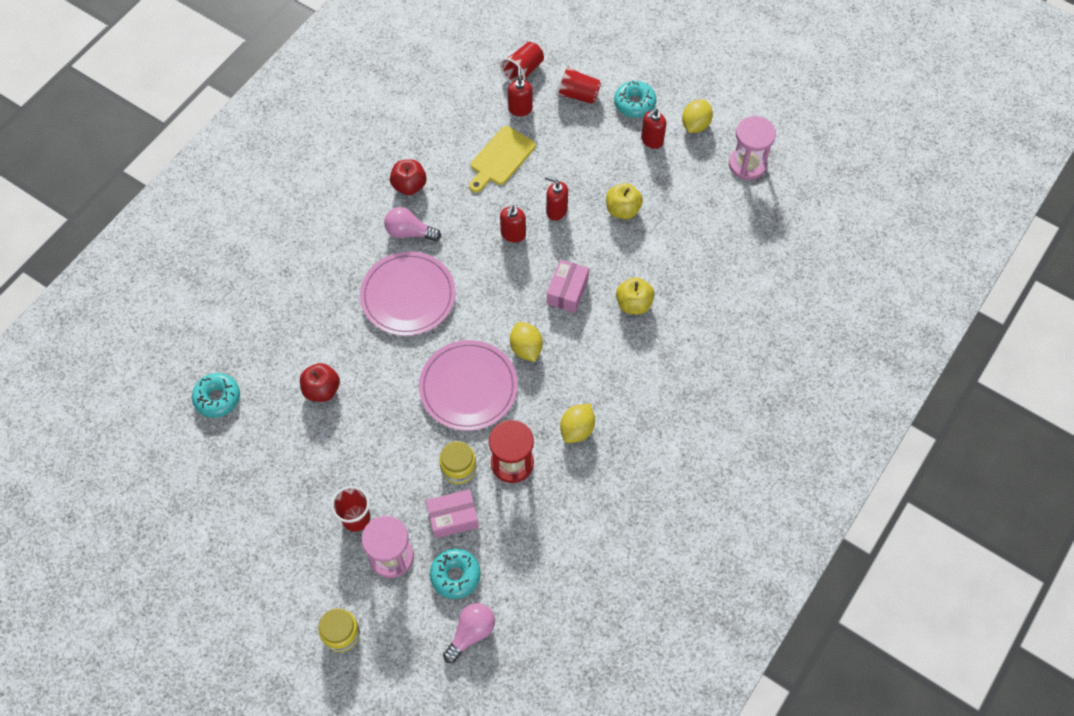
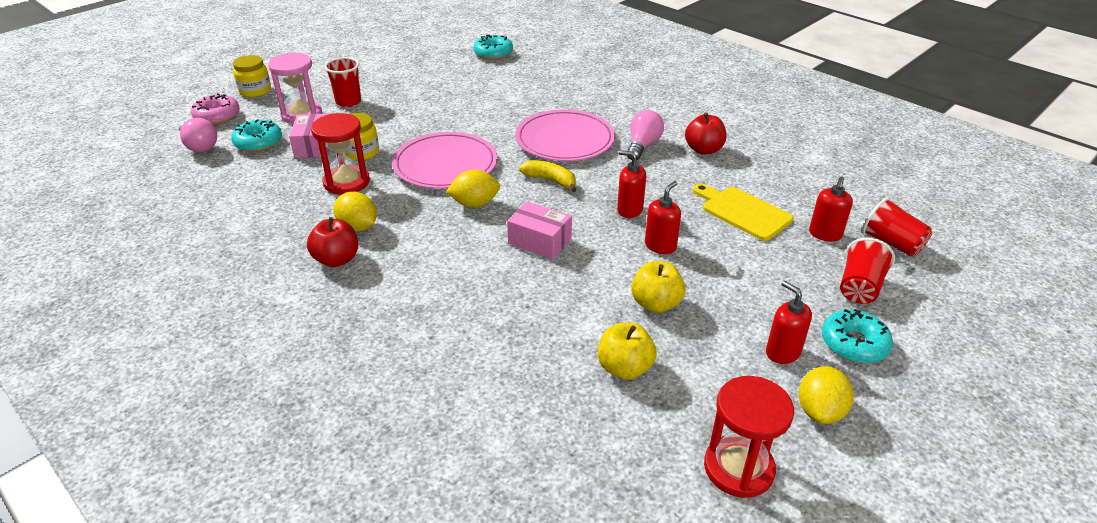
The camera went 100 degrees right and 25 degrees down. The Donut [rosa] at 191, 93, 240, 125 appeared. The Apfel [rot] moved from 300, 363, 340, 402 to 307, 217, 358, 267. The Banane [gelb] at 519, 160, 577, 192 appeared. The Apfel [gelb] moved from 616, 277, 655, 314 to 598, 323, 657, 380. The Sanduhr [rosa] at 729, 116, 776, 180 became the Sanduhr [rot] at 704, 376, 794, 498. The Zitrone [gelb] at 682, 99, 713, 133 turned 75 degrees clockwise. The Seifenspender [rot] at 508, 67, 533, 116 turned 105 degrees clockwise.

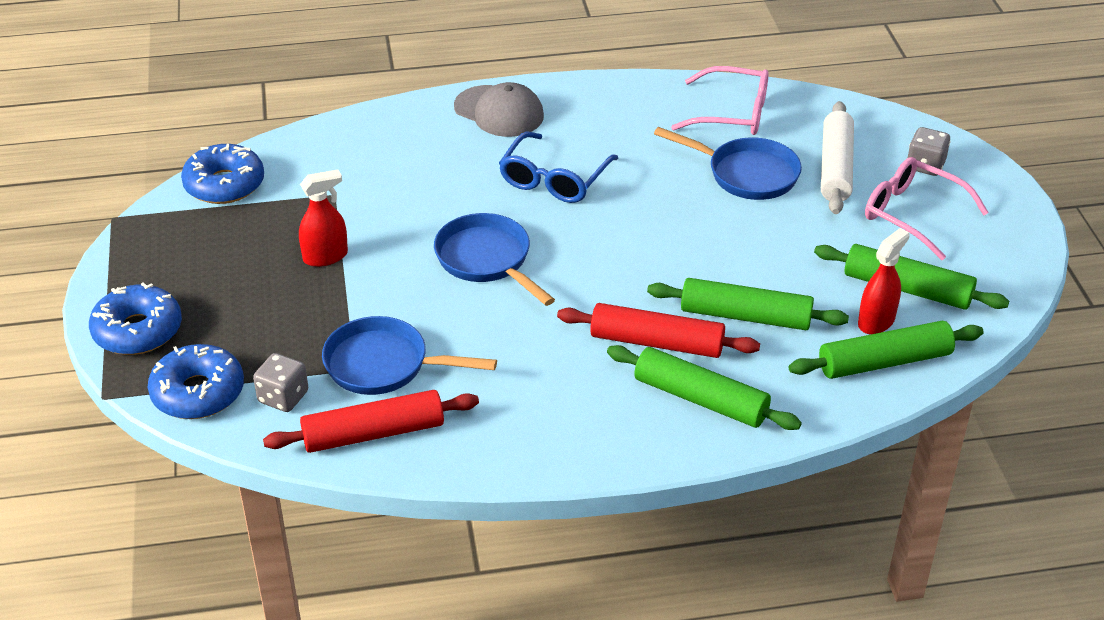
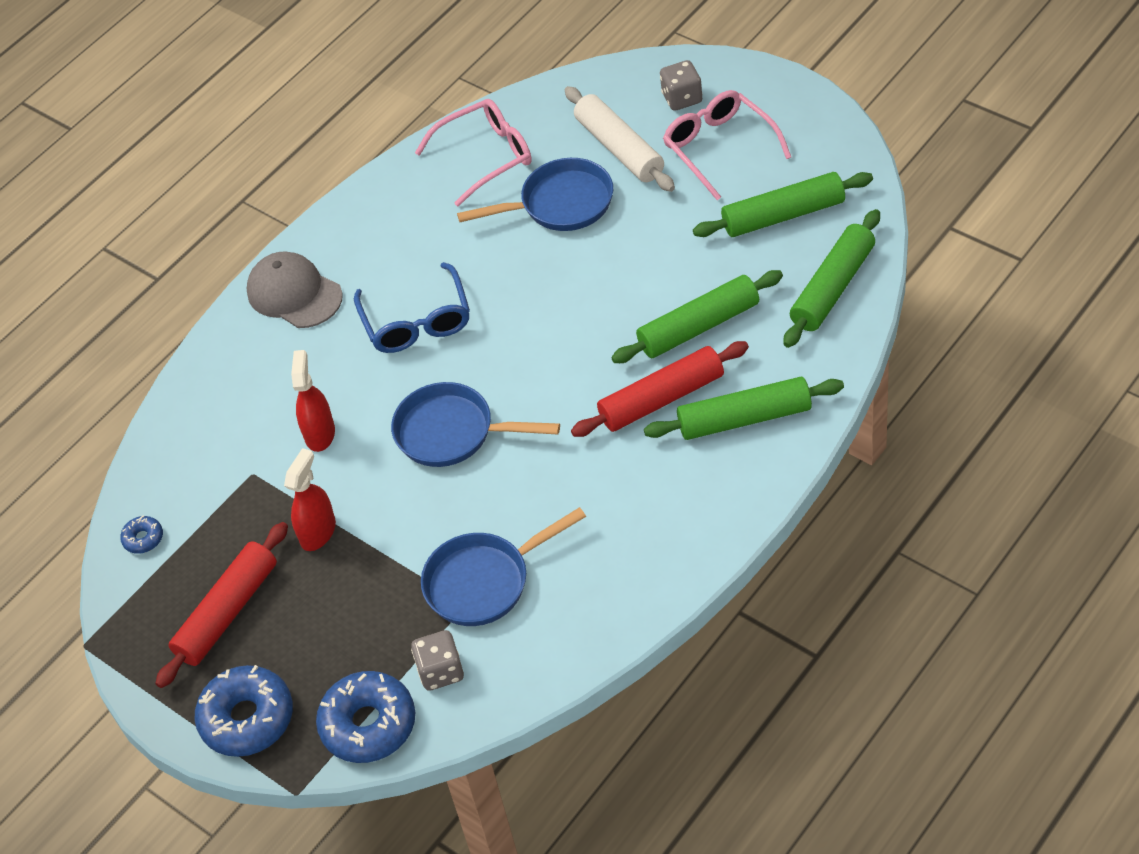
The camera went 35 degrees left and 10 degrees up. The Donut [blau] at 181, 144, 264, 204 changed to 0.47 times the size. The Nudelholz [rot] moved from 263, 390, 479, 453 to 155, 522, 288, 688. The Kappe [grau] at 454, 82, 544, 137 turned 135 degrees counterclockwise. The Sprühflasche [rot] moved from 858, 228, 910, 334 to 291, 350, 335, 452. The Brille [rosa] at 865, 157, 989, 260 turned 60 degrees clockwise.

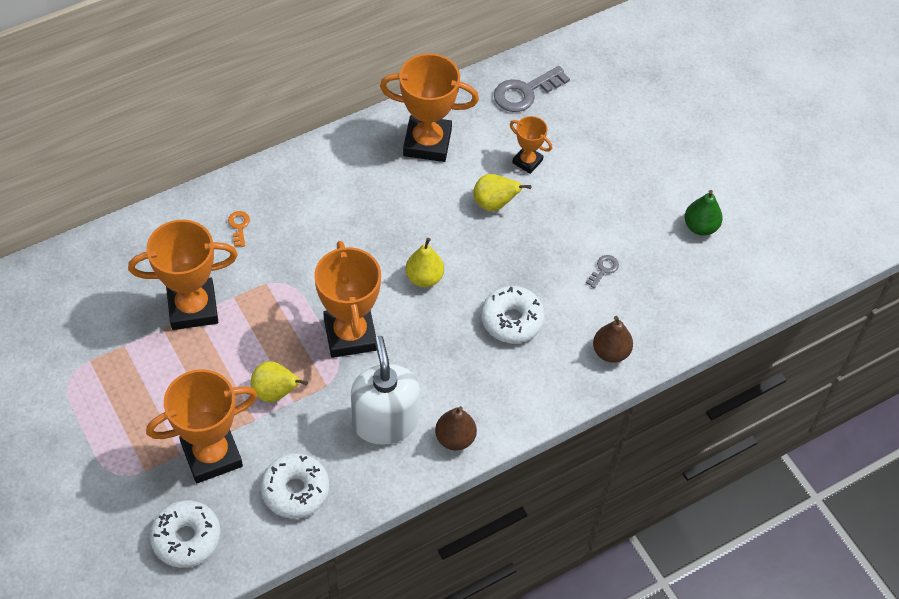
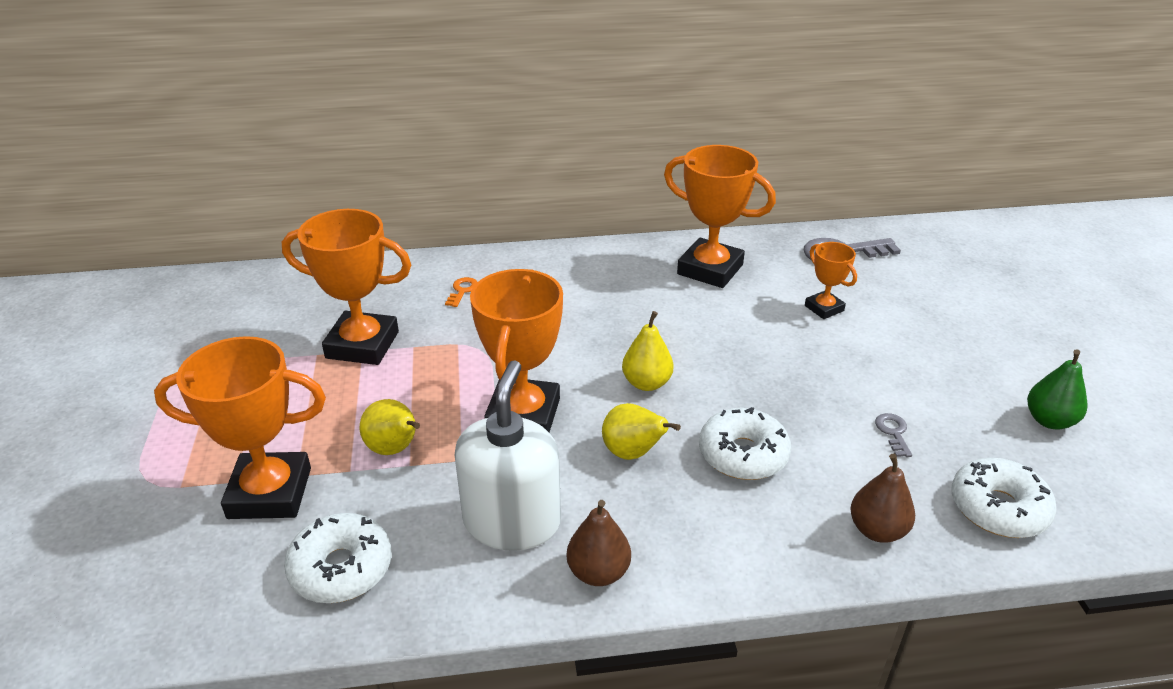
The camera went 25 degrees right and 20 degrees down. The Birne [gelb] moved from 473, 174, 532, 211 to 602, 403, 681, 460. The Schlüssel [grau] at 586, 255, 619, 288 turned 60 degrees counterclockwise. The Donut [weiß] moved from 150, 500, 221, 568 to 951, 458, 1057, 538.

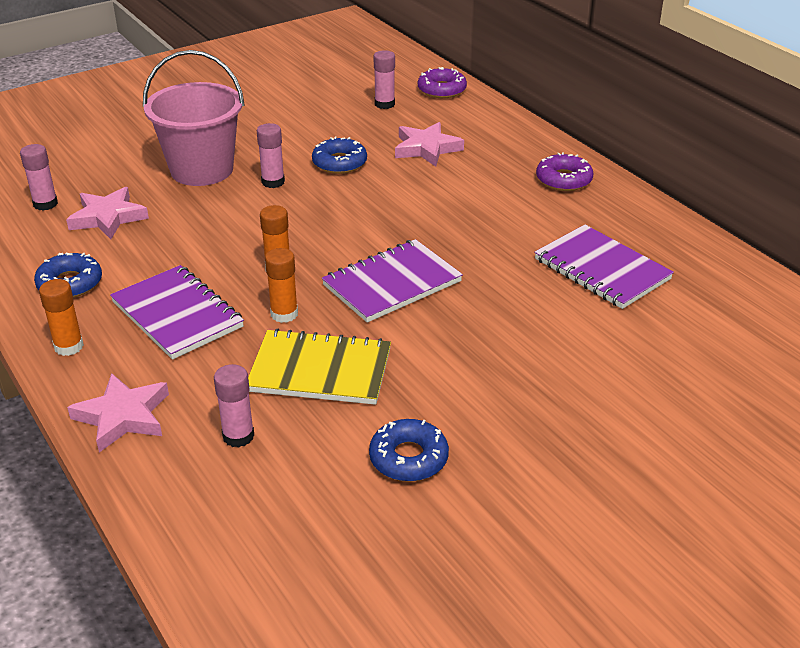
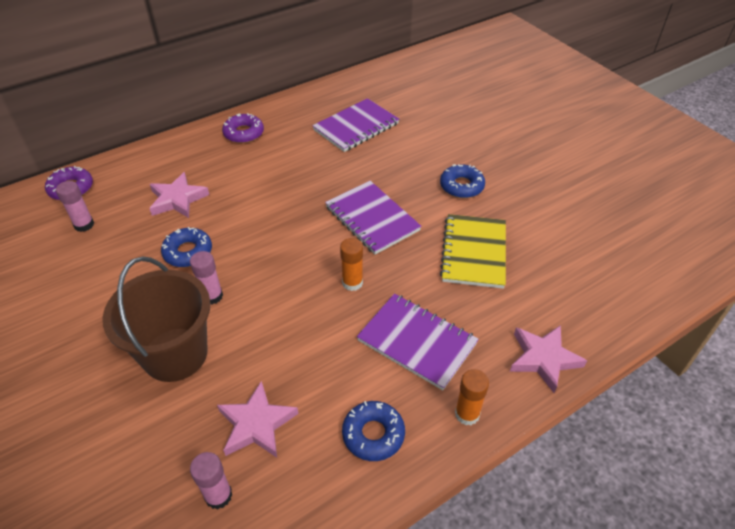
The camera went 90 degrees left and 10 degrees up. The Eimer [rosa] at 143, 50, 245, 186 became the Eimer [braun] at 102, 256, 211, 382. The Notizbuch [lila] at 110, 265, 244, 360 turned 75 degrees clockwise. The Donut [blau] moved from 369, 419, 449, 482 to 440, 164, 485, 198. The Klebestift [rosa] at 214, 364, 254, 448 disappeared. The Klebestift [orange] at 265, 248, 298, 323 disappeared.

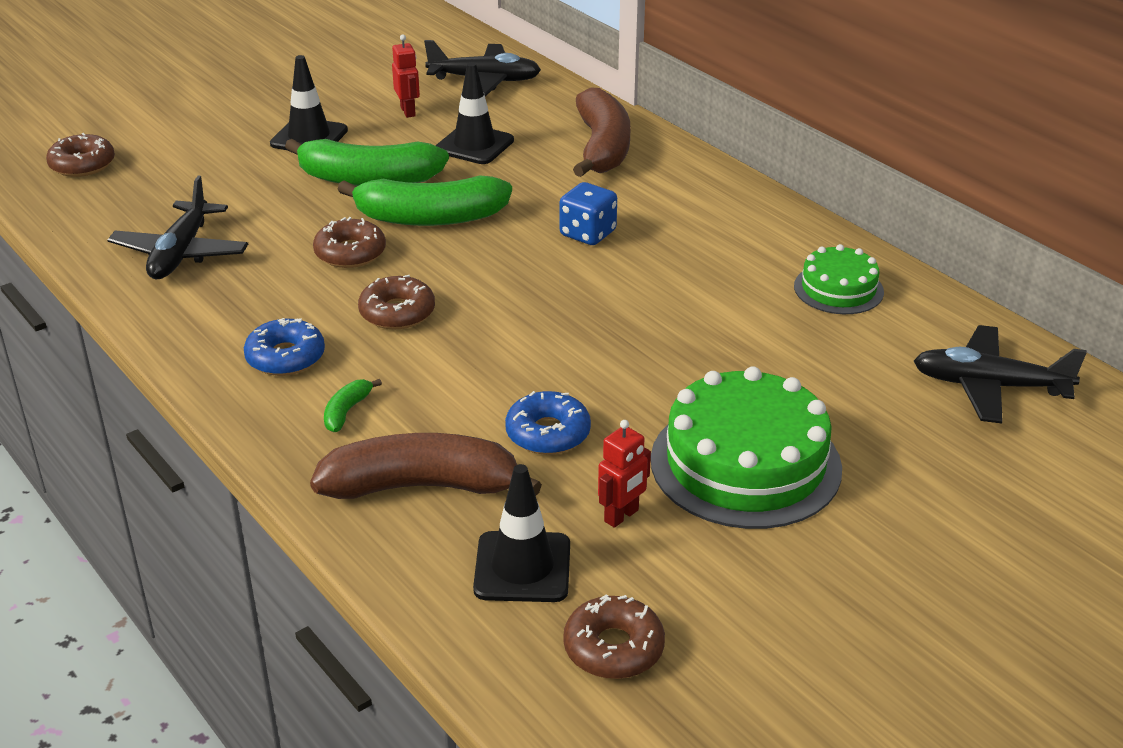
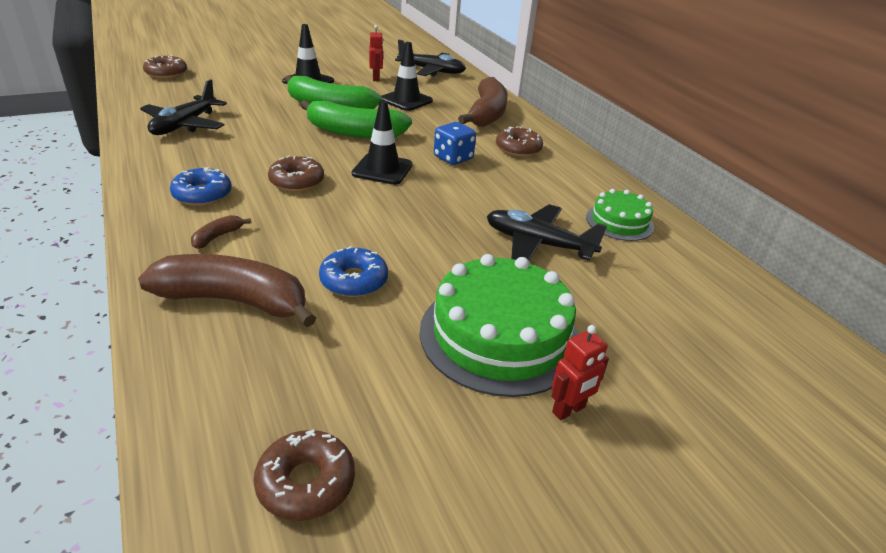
The camera went 10 degrees right and 0 degrees up. The Banane [grün] at 324, 379, 382, 432 became the Banane [braun] at 191, 215, 251, 249. The Leitkegel [schwarz] moved from 473, 464, 570, 602 to 352, 100, 413, 185. The Flugzeug [schwarz] moved from 914, 325, 1087, 424 to 487, 204, 607, 261. The Donut [braun] moved from 313, 217, 386, 268 to 496, 126, 543, 157. The Roboter [rot] moved from 598, 420, 651, 528 to 552, 325, 609, 420.

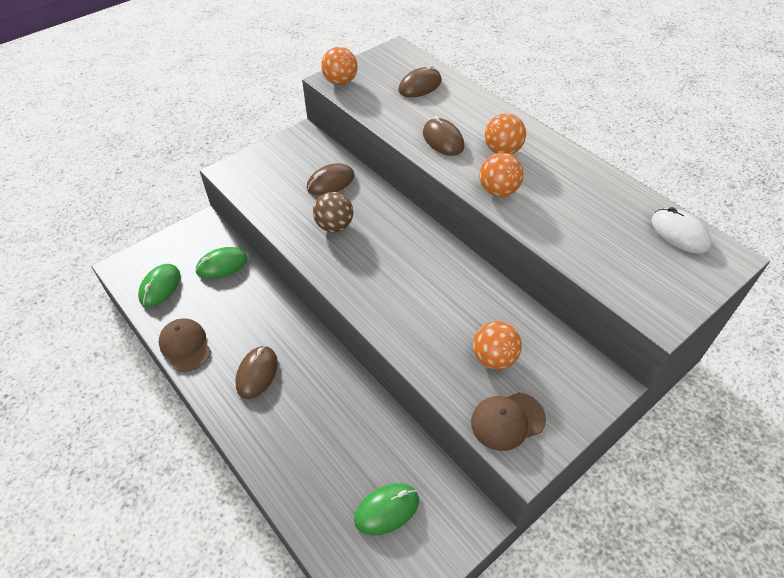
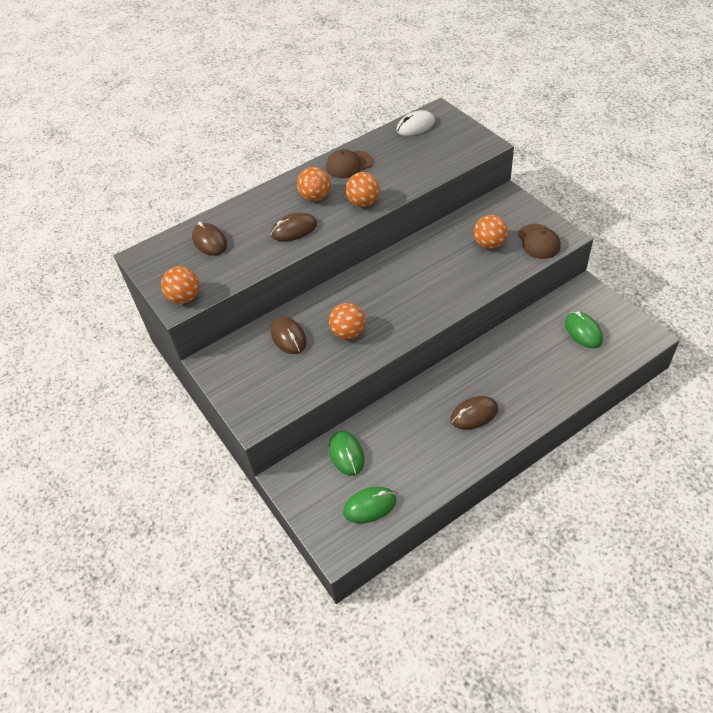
The camera went 80 degrees left and 0 degrees up. The Kappe [braun] moved from 159, 318, 211, 372 to 326, 149, 373, 178. The Ball [braun] at 313, 192, 353, 232 became the Ball [orange] at 329, 303, 365, 339. The Computermaus [grün] at 138, 264, 180, 307 turned 45 degrees counterclockwise. The Computermaus [braun] at 235, 346, 278, 399 turned 45 degrees counterclockwise.

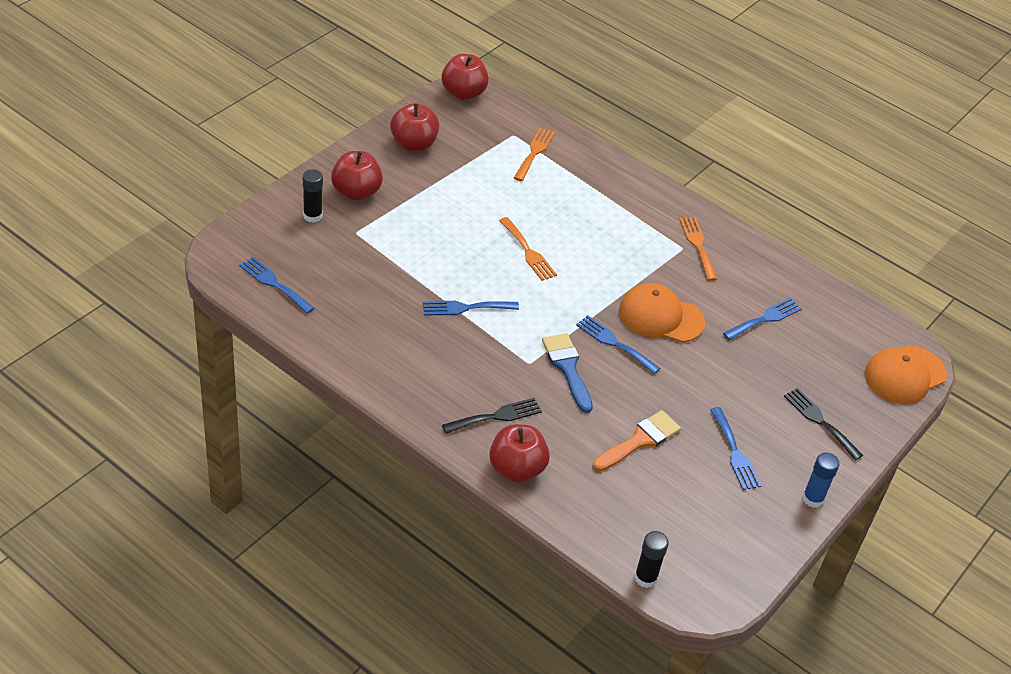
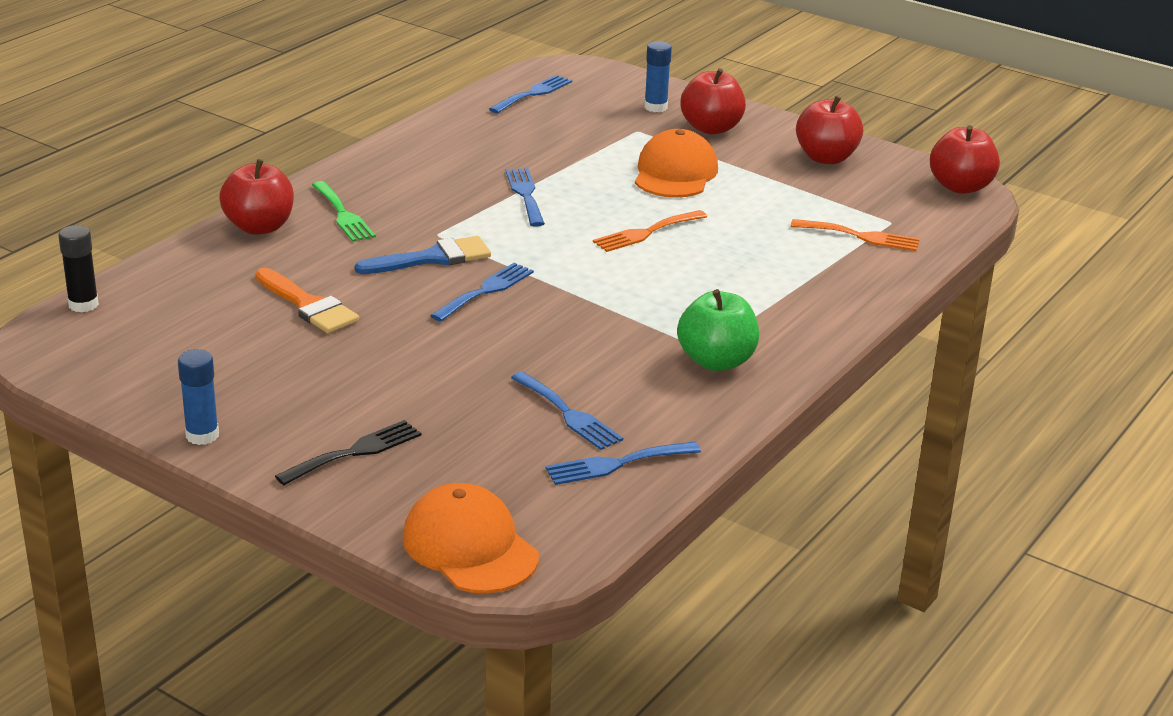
The camera went 90 degrees right and 15 degrees down. The Gabel [schwarz] at 442, 398, 542, 434 became the Gabel [grün] at 312, 181, 376, 242. The Gabel [blau] moved from 710, 407, 761, 490 to 545, 441, 701, 485. The Kappe [orange] moved from 619, 283, 705, 343 to 635, 129, 718, 198. The Klebestift [schwarz] at 303, 169, 323, 223 became the Klebestift [blau] at 644, 41, 672, 112. The Gabel [orange] at 680, 217, 717, 281 was replaced by the Apfel [grün] at 677, 289, 759, 371.

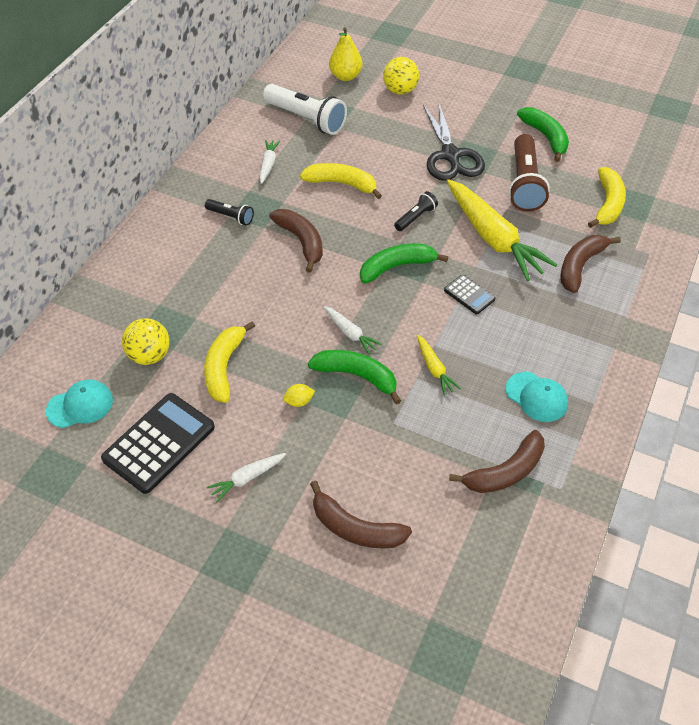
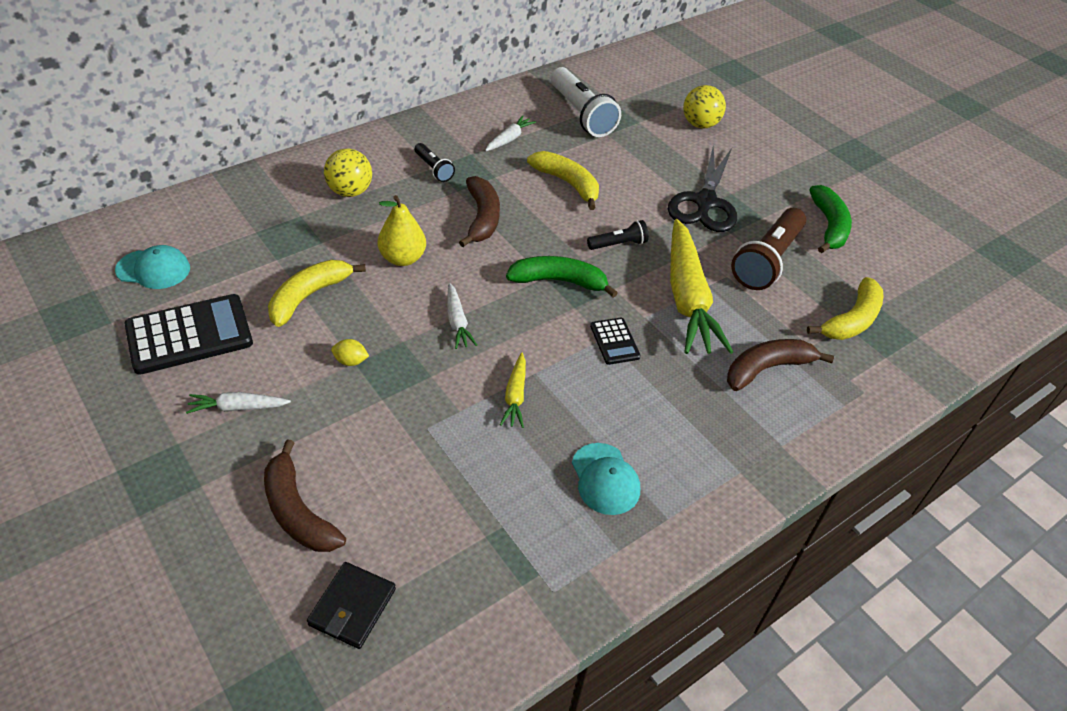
The camera went 25 degrees right and 5 degrees down. The Geldbörse [schwarz] at 307, 562, 396, 649 appeared. The Ball [gelb] moved from 122, 318, 170, 365 to 324, 148, 372, 197. The Birne [gelb] moved from 329, 27, 362, 81 to 377, 195, 426, 266. The Banane [grün] at 308, 350, 401, 404 disappeared. The Banane [braun] at 449, 430, 545, 493 disappeared.

